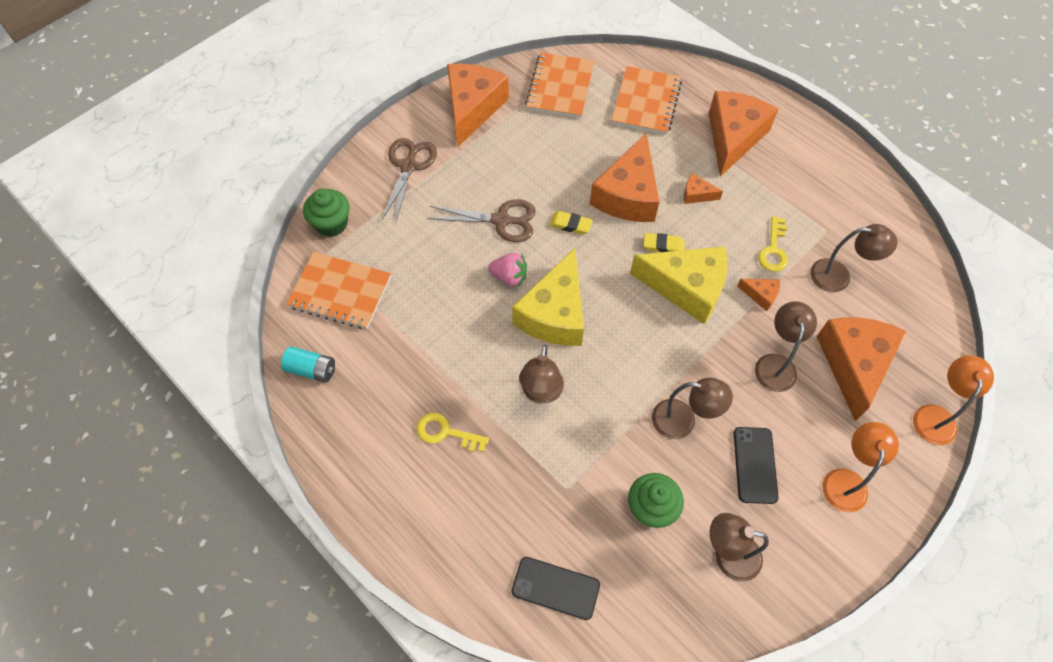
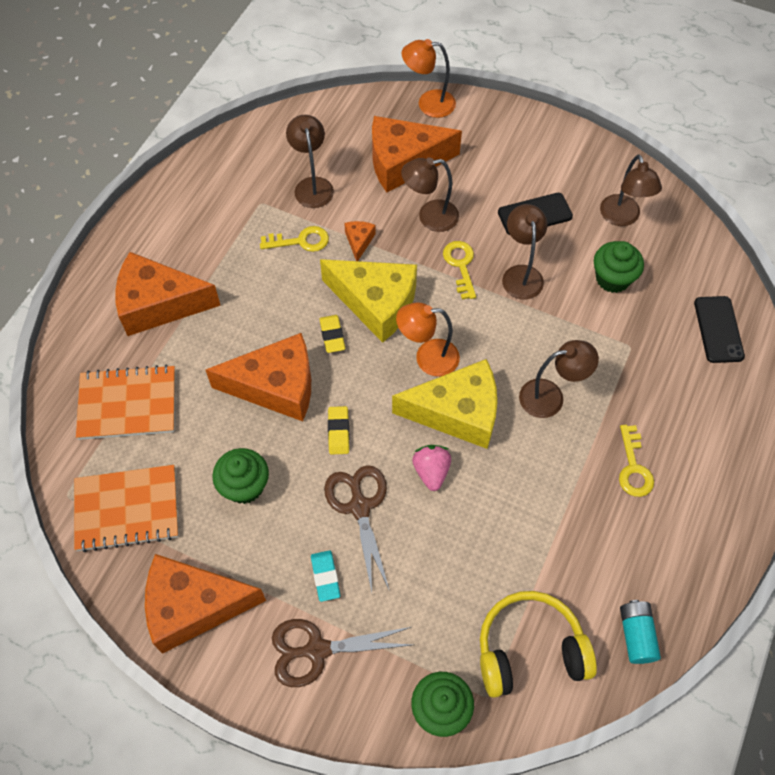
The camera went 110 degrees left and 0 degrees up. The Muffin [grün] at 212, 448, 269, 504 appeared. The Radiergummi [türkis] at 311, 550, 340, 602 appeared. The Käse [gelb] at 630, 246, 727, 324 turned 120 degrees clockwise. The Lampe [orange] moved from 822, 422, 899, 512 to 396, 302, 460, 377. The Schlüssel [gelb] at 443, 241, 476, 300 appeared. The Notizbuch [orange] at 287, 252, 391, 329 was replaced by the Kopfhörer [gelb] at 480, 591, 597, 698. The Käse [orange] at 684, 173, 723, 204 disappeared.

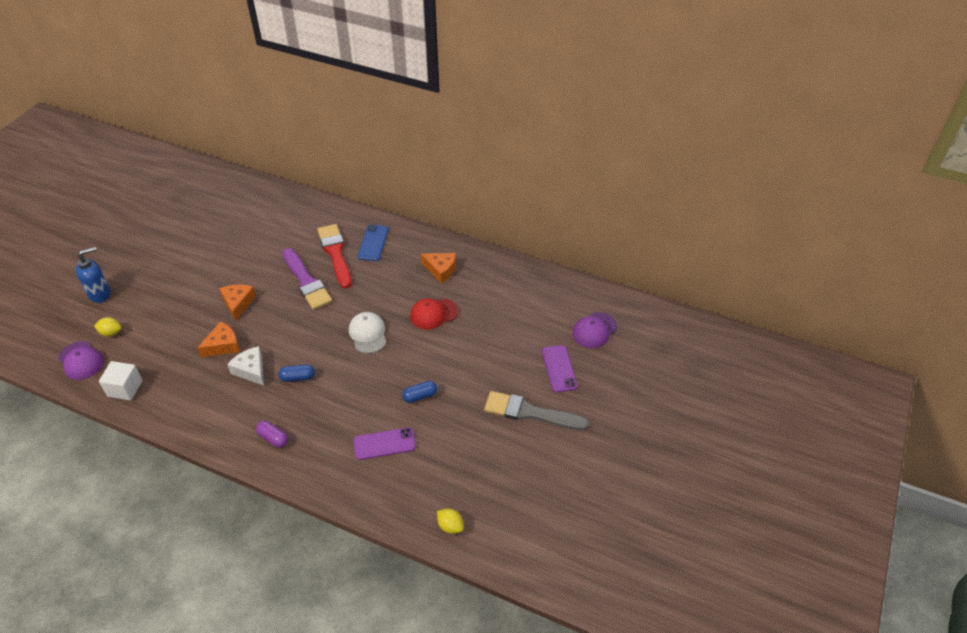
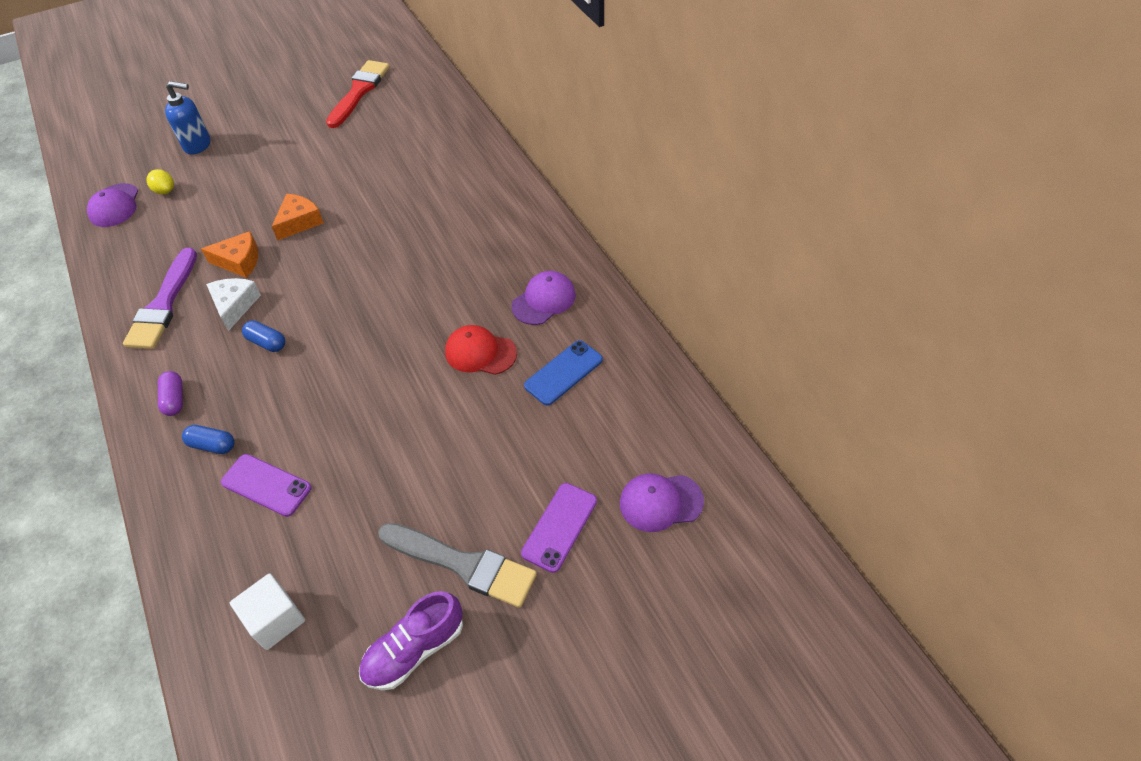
The camera went 40 degrees right and 5 degrees up. The Pinsel [lila] moved from 282, 248, 332, 310 to 123, 248, 197, 349. The Kapsel [blau] moved from 402, 381, 437, 403 to 182, 425, 235, 454. The Kubus [weiß] moved from 99, 361, 143, 400 to 230, 573, 305, 650. The Pinsel [rot] moved from 317, 224, 352, 288 to 326, 60, 389, 128. The Schuh [lila] at 359, 591, 463, 690 appeared. The Pinsel [grau] at 484, 391, 589, 430 turned 150 degrees clockwise. The Käse [orange] at 421, 253, 456, 283 was replaced by the Kappe [lila] at 511, 271, 576, 325. The Handy [blau] moved from 357, 225, 389, 261 to 524, 340, 603, 406. The Kappe [weiß] at 349, 312, 386, 354 disappeared. The Zitrone [gelb] at 437, 509, 463, 534 disappeared.

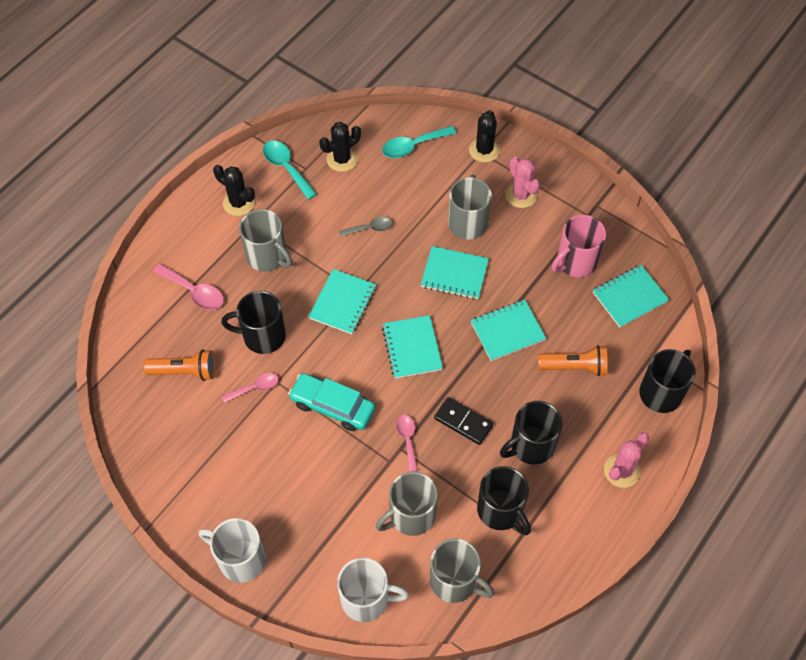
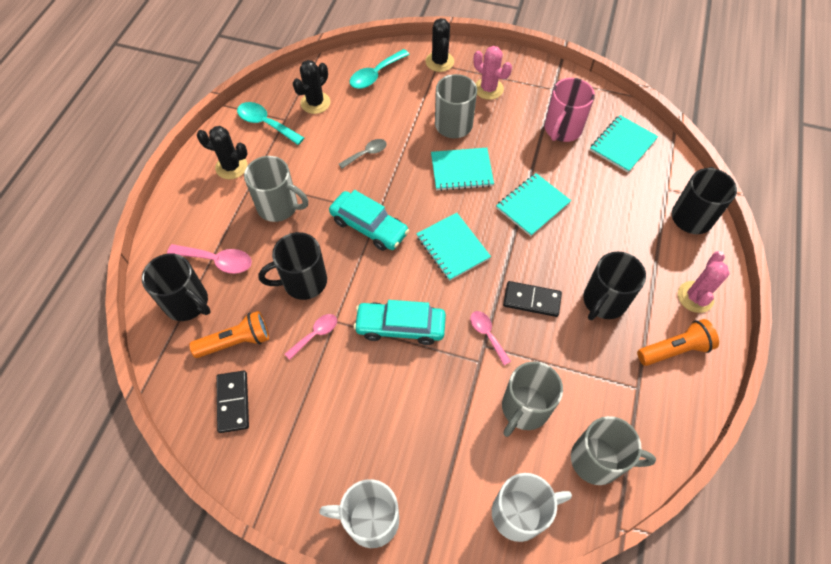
The camera went 20 degrees left and 0 degrees up. The Tasse [schwarz] moved from 477, 466, 531, 535 to 142, 253, 211, 321. The Dominostein [schwarz] at 216, 371, 249, 433 appeared. The Notizbuch [türkis] at 308, 269, 376, 334 was replaced by the Auto [türkis] at 329, 190, 409, 251. The Taschenlampe [orange] moved from 538, 345, 608, 376 to 637, 319, 719, 366.

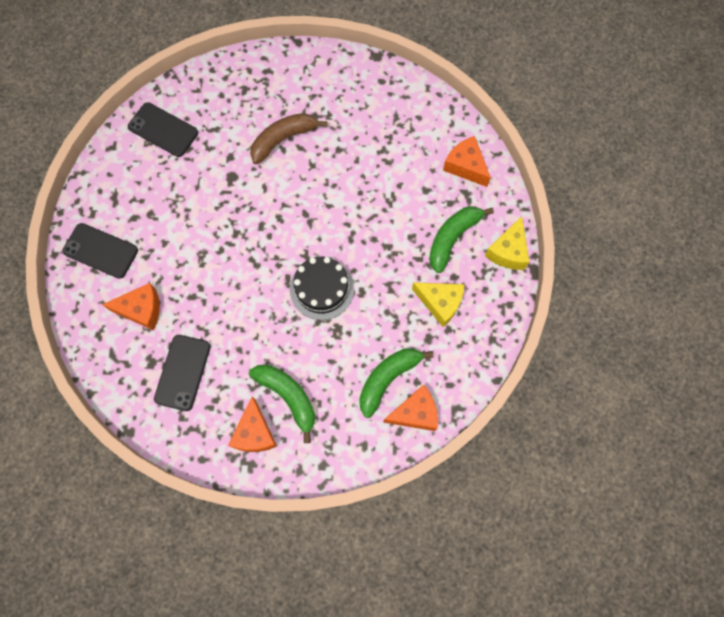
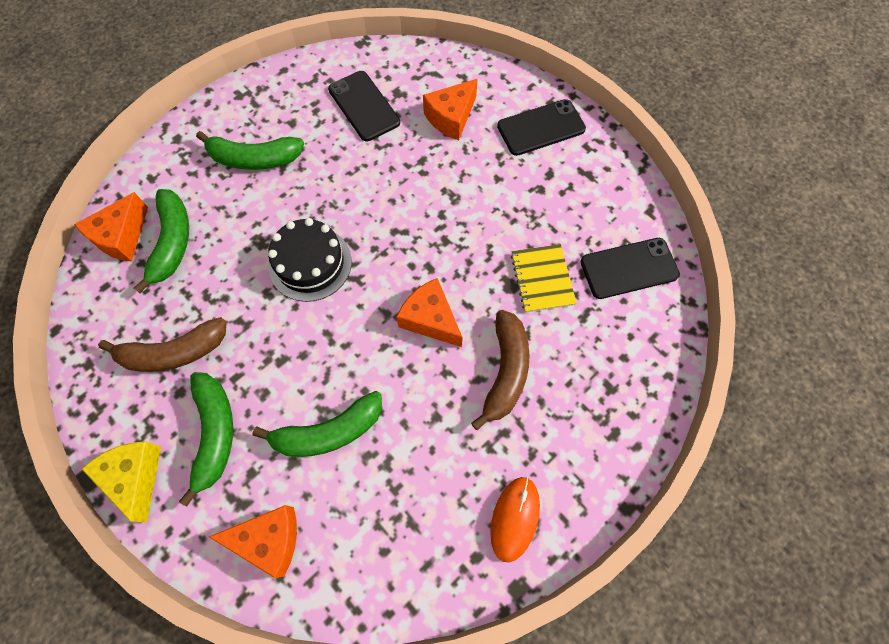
The camera went 135 degrees right and 5 degrees down. The Käse [gelb] at 412, 282, 464, 327 was replaced by the Banane [braun] at 98, 317, 226, 372. The Banane [grün] at 252, 391, 382, 457 appeared. The Käse [orange] moved from 228, 396, 277, 452 to 396, 278, 463, 347. The Computermaus [orange] at 490, 477, 540, 562 appeared. The Notizbuch [gelb] at 511, 244, 577, 313 appeared.

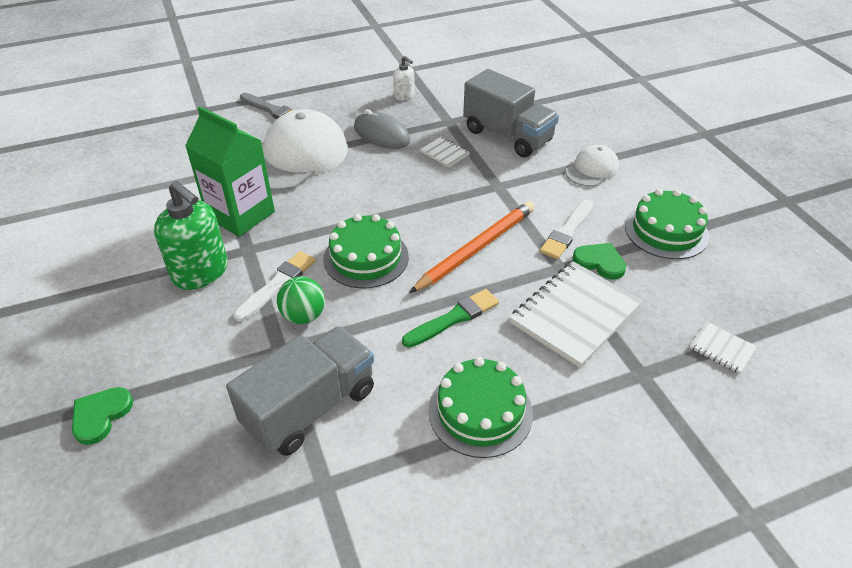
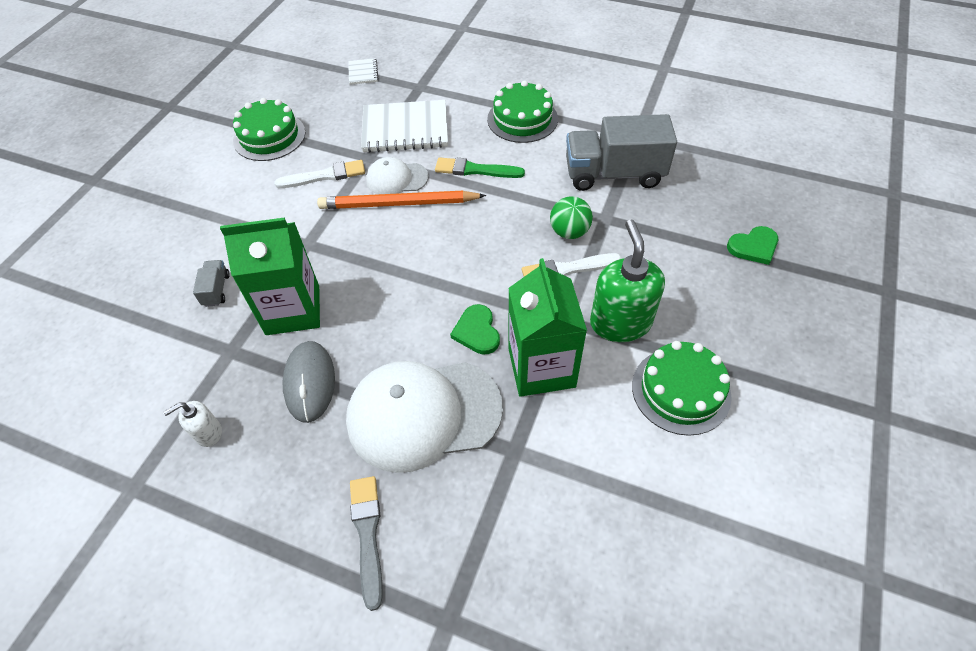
The camera went 135 degrees left and 10 degrees up. The Seifenspender [weiß] at 393, 56, 415, 100 turned 120 degrees counterclockwise. The Lastwagen [grau] at 463, 69, 559, 157 changed to 0.43 times the size. The Notizbuch [weiß] at 420, 137, 470, 167 was replaced by the Getränkekarton [grün] at 220, 217, 320, 335. The Kappe [weiß] moved from 565, 145, 619, 187 to 366, 157, 429, 194. The Herz [grün] moved from 572, 243, 626, 280 to 450, 304, 500, 354. The Kuchen [grün] moved from 323, 214, 409, 289 to 632, 341, 732, 436.

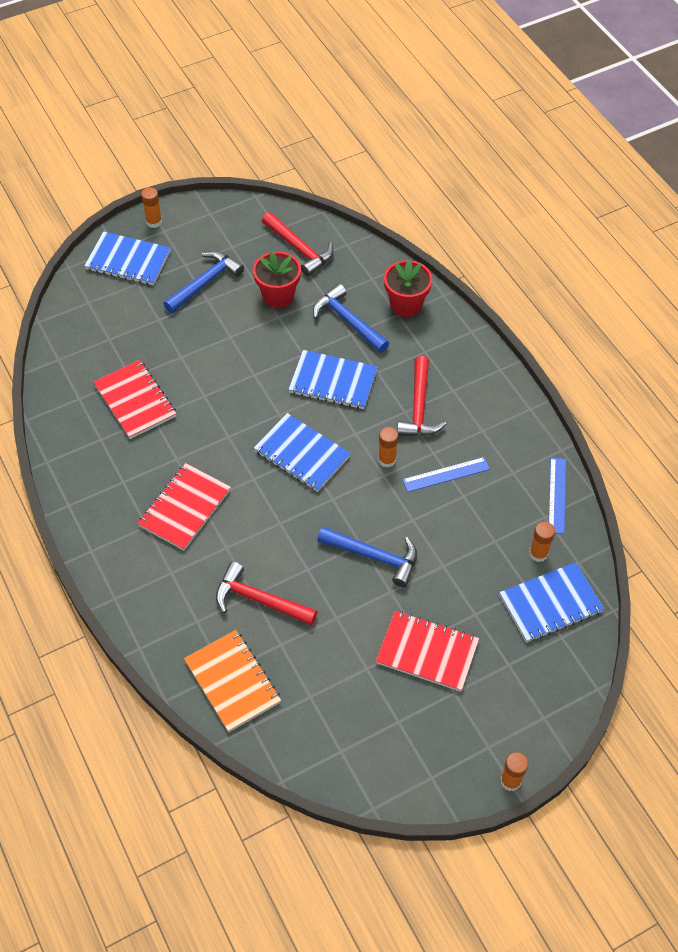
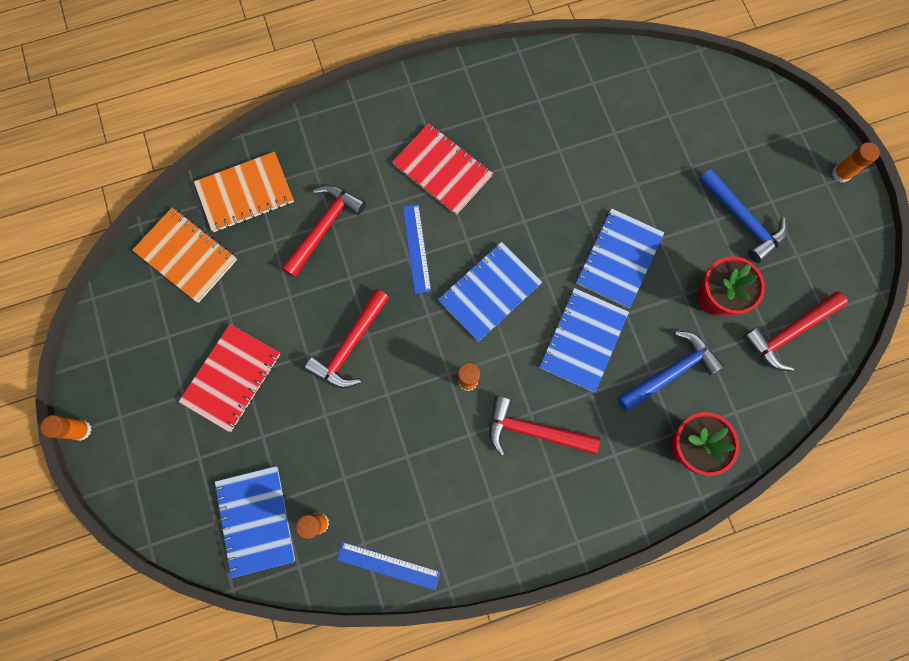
The camera went 100 degrees right and 20 degrees up. The Notizbuch [orange] at 132, 208, 237, 303 appeared. The Hammer [blau] at 317, 527, 417, 587 became the Hammer [rot] at 304, 289, 390, 389. The Lineal [blau] moved from 402, 457, 490, 492 to 403, 204, 431, 294. The Notizbuch [blau] moved from 84, 231, 171, 285 to 576, 208, 664, 308. The Notizbuch [rot] at 93, 360, 177, 439 disappeared.

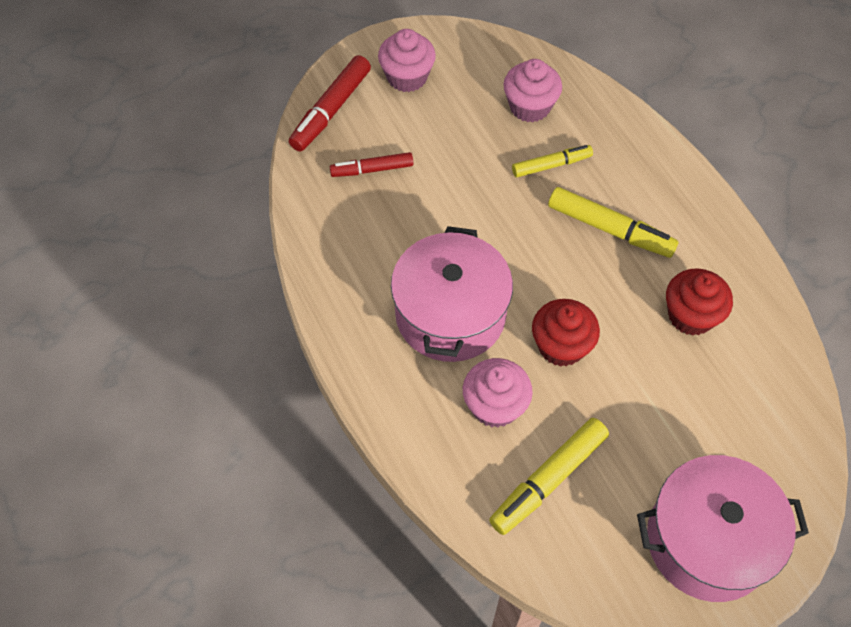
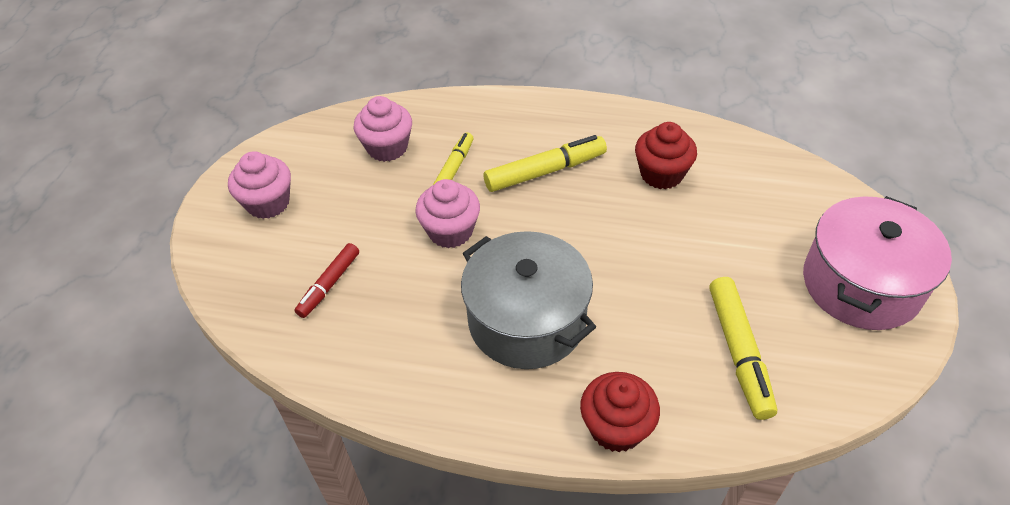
The camera went 50 degrees left and 10 degrees down. The Muffin [rosa] moved from 463, 358, 533, 428 to 415, 179, 480, 248. The Kochtopf [rosa] at 391, 226, 513, 362 became the Kochtopf [grau] at 461, 231, 596, 369. The Muffin [rot] moved from 532, 299, 600, 367 to 580, 372, 660, 452. The Filzstift [rot] at 289, 55, 371, 151 disappeared.

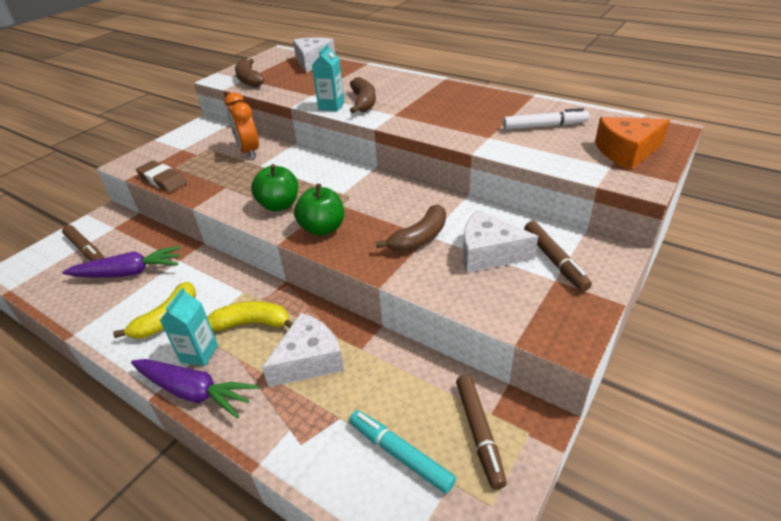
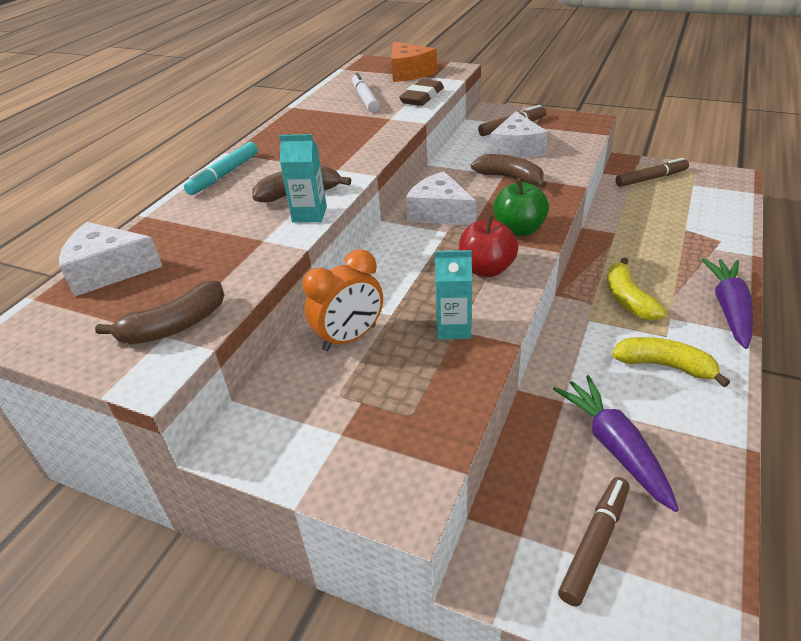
The camera went 100 degrees left and 0 degrees up. The Filzstift [türkis] moved from 349, 410, 456, 493 to 184, 142, 258, 195. The Radiergummi [braun] moved from 136, 161, 187, 192 to 399, 79, 444, 106. The Käse [weiß] moved from 262, 313, 344, 387 to 406, 171, 476, 225. The Getränkekarton [türkis] moved from 160, 288, 218, 366 to 435, 250, 472, 339. The Apfel [grün] at 251, 164, 298, 212 became the Apfel [rot] at 459, 215, 519, 277.

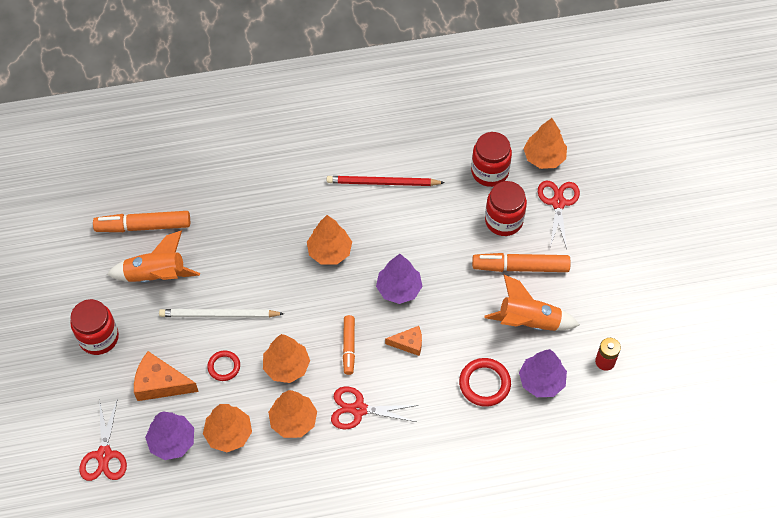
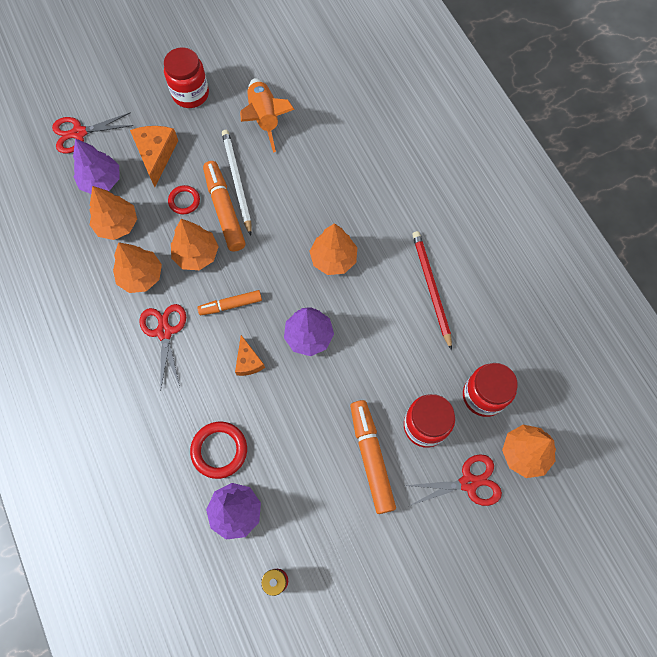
The camera went 75 degrees right and 10 degrees up. The Filzstift [orange] moved from 93, 211, 190, 232 to 203, 161, 246, 251. The Rakete [orange] at 484, 275, 579, 331 disappeared.

